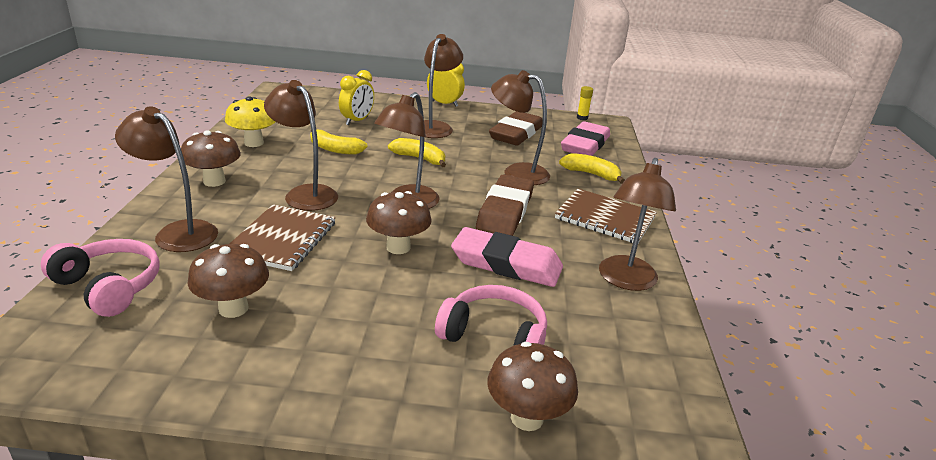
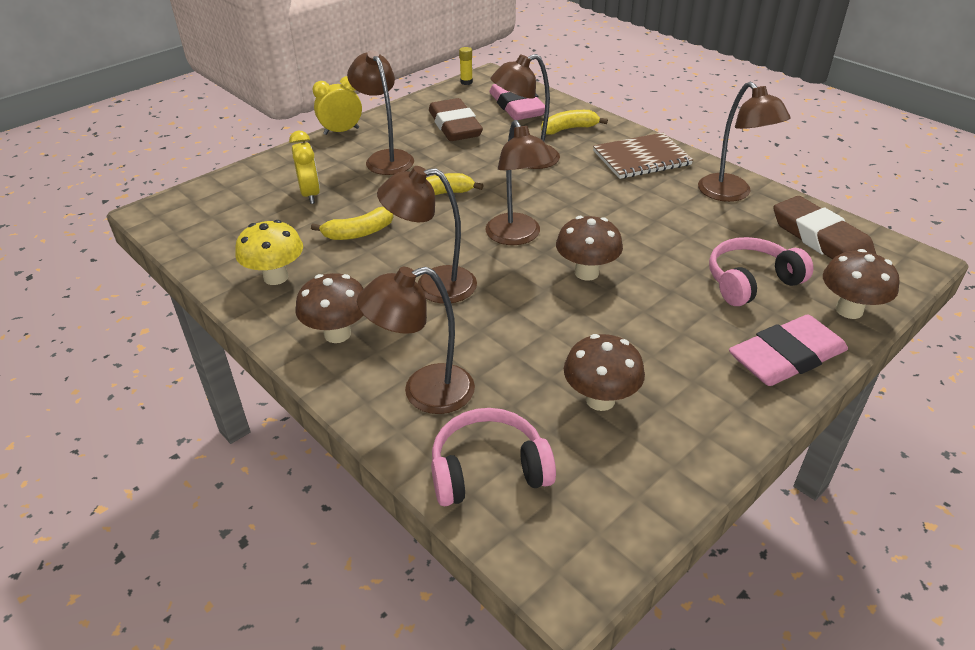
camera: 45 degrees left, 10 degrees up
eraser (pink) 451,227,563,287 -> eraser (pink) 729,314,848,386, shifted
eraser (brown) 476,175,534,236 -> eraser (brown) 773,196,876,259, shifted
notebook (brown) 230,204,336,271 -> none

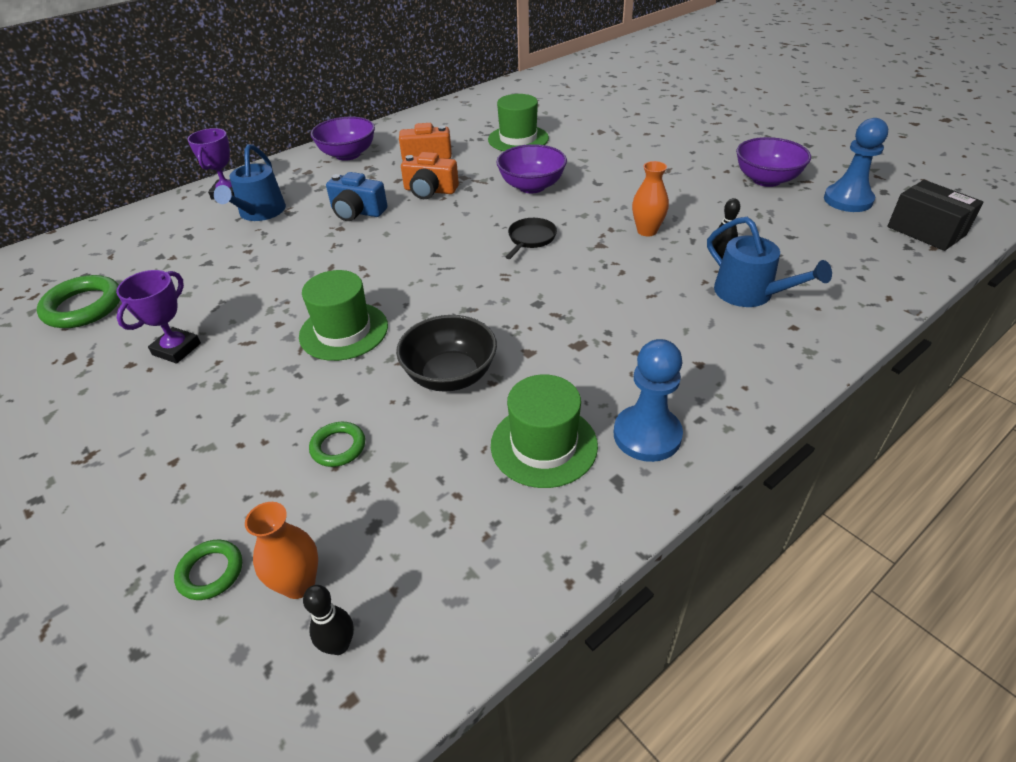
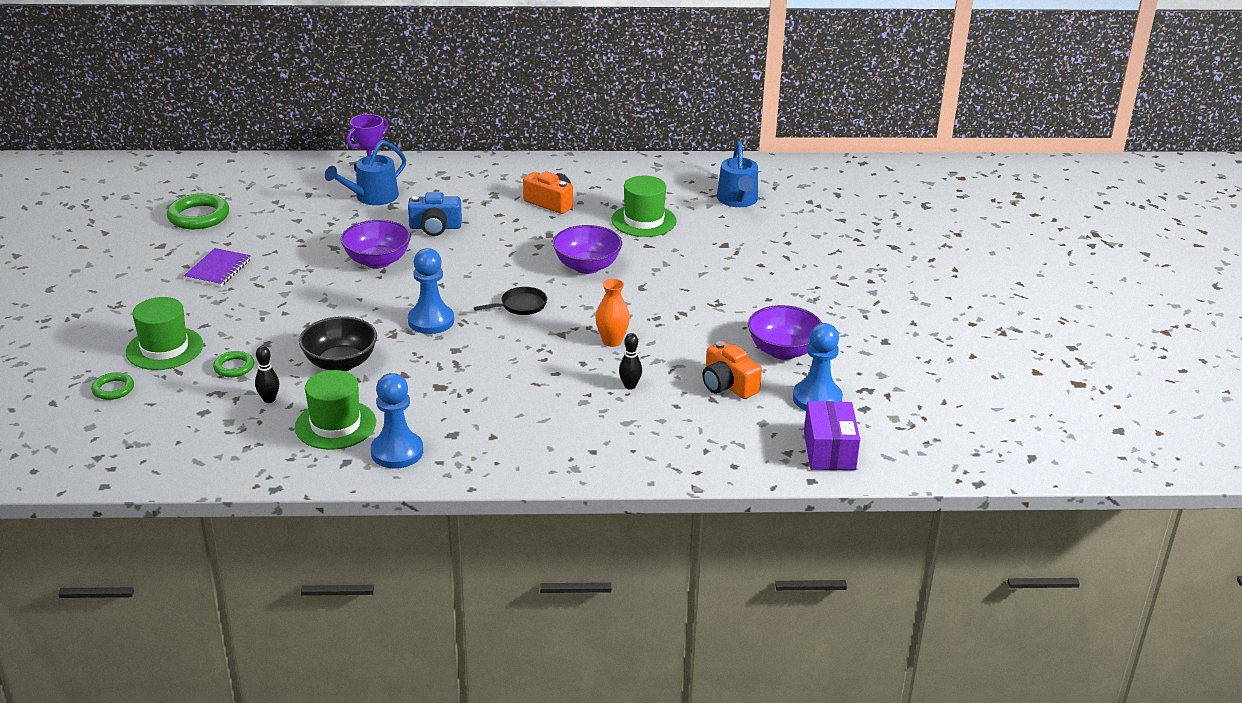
camera: 35 degrees right, 10 degrees down
hat (green) 299,270,388,361 -> hat (green) 126,297,203,370, shifted
trophy (purple) 116,270,201,364 -> notebook (purple) 184,248,251,286
bowling pin (black) 303,585,354,655 -> bowling pin (black) 255,346,279,403, shifted
bowl (purple) 310,117,375,161 -> bowl (purple) 340,220,411,269, shifted
camera (blue) 326,172,387,221 -> camera (blue) 408,192,462,236, 60 degrees counterclockwise
none -> pawn (blue) 408,248,454,334
camera (orange) 401,152,459,199 -> camera (orange) 702,341,762,399, shifted
watering can (blue) 707,217,832,307 -> watering can (blue) 717,141,758,207, shifted
box (black) 887,180,983,251 -> box (purple) 804,401,860,470
vase (orange) 245,502,318,599 -> none

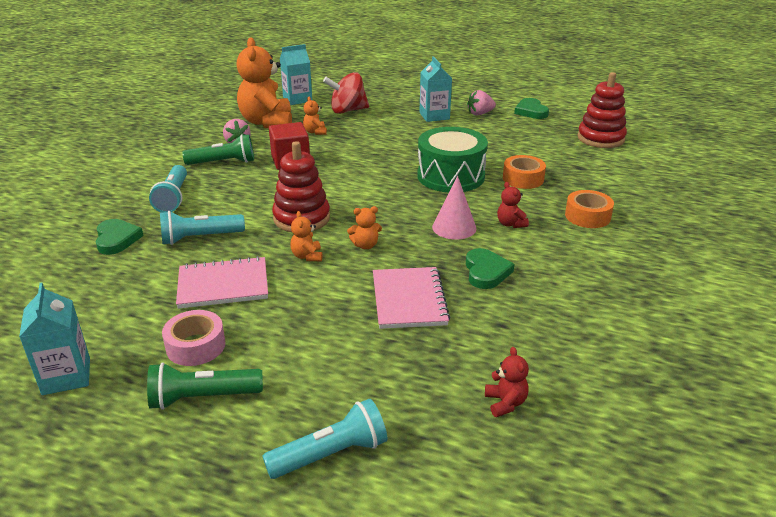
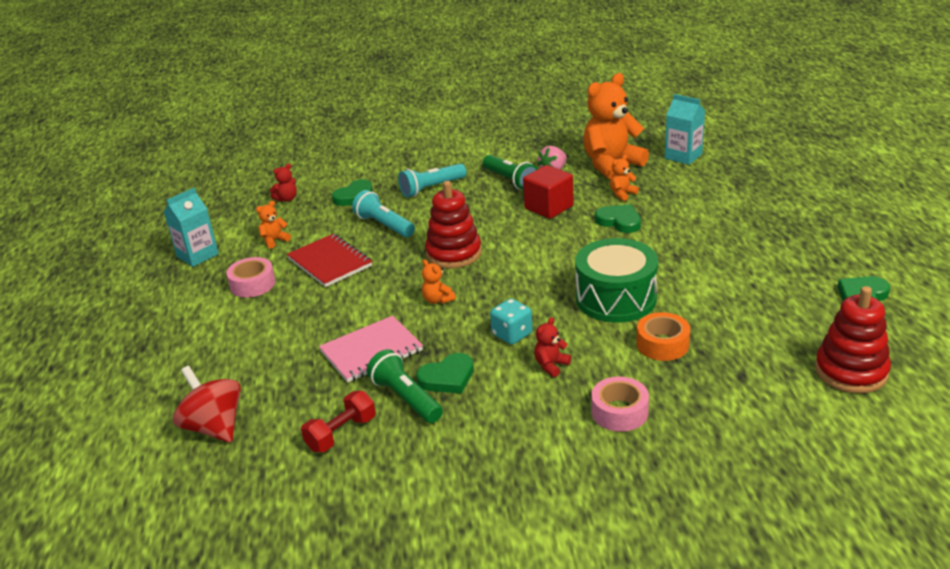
camera: 65 degrees right, 0 degrees up
spinning top (red) 323,72,369,114 -> spinning top (red) 173,366,241,443, shifted
teddy bear (orange) 290,211,322,261 -> teddy bear (orange) 256,201,291,249, shifted
teddy bear (red) 485,347,529,417 -> teddy bear (red) 270,164,297,202, shifted
notebook (pink) 176,256,268,309 -> notebook (red) 287,234,372,287
none -> dumbbell (red) 301,391,376,452
flashlight (green) 147,362,263,410 -> flashlight (green) 367,349,443,423, shifted
cone (pink) 432,175,476,240 -> dice (turquoise) 490,298,532,345
tape (orange) 565,190,614,228 -> tape (pink) 591,377,649,432
none -> heart (green) 595,204,641,233
flashlight (turquoise) 262,399,387,479 -> none
carton (turquoise) 419,56,452,122 -> none
strawberry (pink) 467,90,496,116 -> none

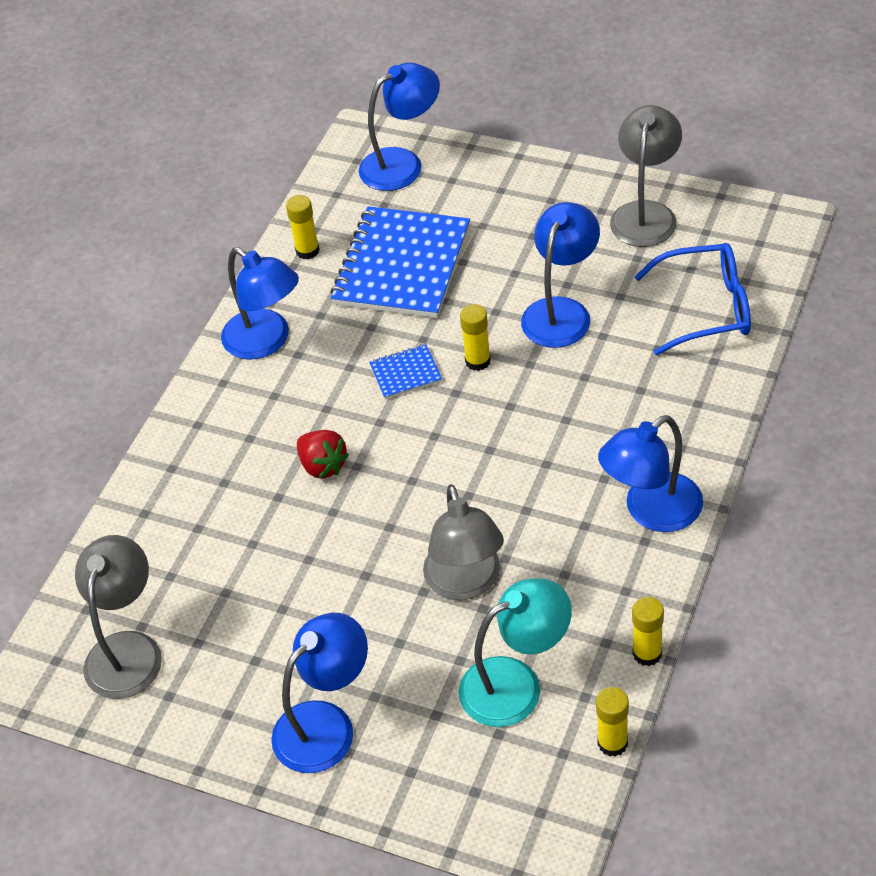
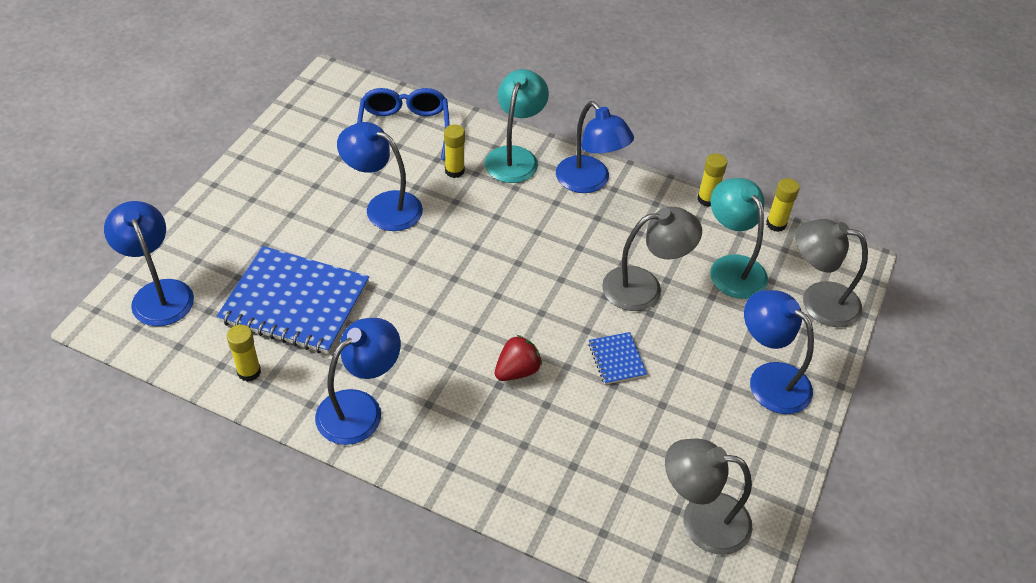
camera: 95 degrees left, 0 degrees up
glue stick (yellow) 460,304,491,371 -> glue stick (yellow) 444,124,465,178, shifted
none -> lamp (turquoise) 485,69,549,183
notebook (blue) 369,344,442,399 -> notebook (blue) 588,332,647,385, shifted
lamp (grey) 610,105,682,247 -> lamp (grey) 795,219,868,327, shifted

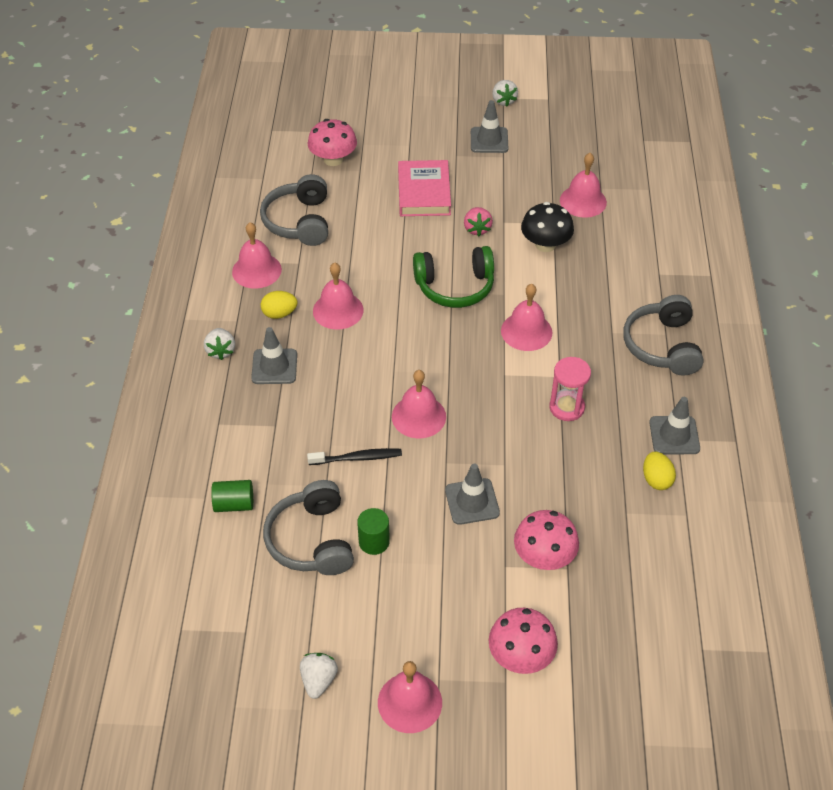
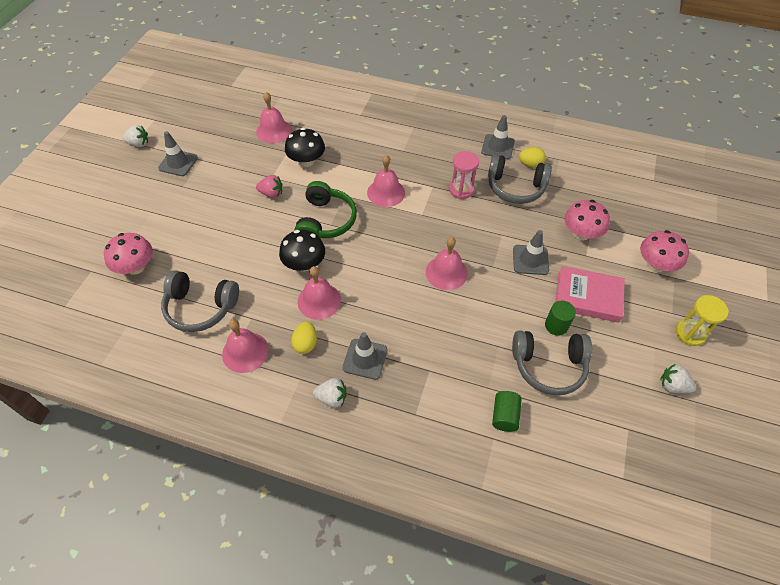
camera: 75 degrees left, 5 degrees up
none -> mushroom (black) 279,230,325,271
headphones (grey) 623,295,704,376 -> headphones (grey) 488,154,552,204, shifted
book (pink) 398,160,451,216 -> book (pink) 555,266,625,323, shifted
bell (pink) 378,661,442,733 -> hourglass (yellow) 676,295,729,346
toothbrush (black) 307,448,402,465 -> none

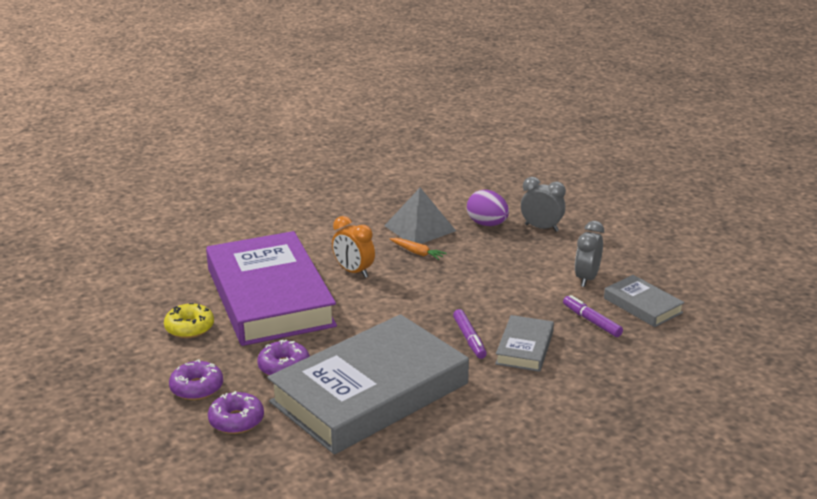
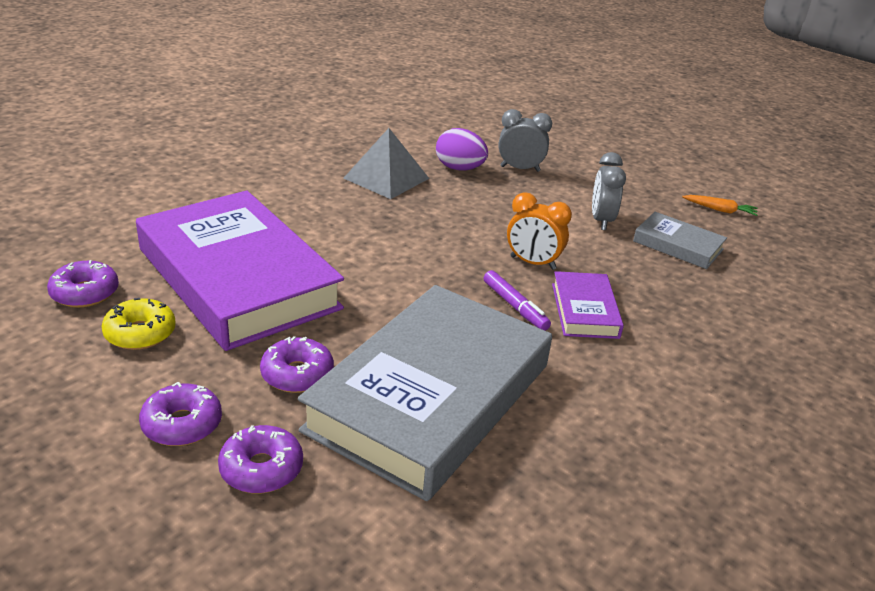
camera: 20 degrees left, 5 degrees up
none -> donut (purple) 47,260,119,308
clock (orange) 332,216,375,278 -> clock (orange) 507,192,572,270, shifted
book (grey) 495,315,554,372 -> book (purple) 552,271,624,339
carrot (orange) 390,238,447,260 -> carrot (orange) 682,195,757,216, shifted
marker (purple) 563,295,623,337 -> none

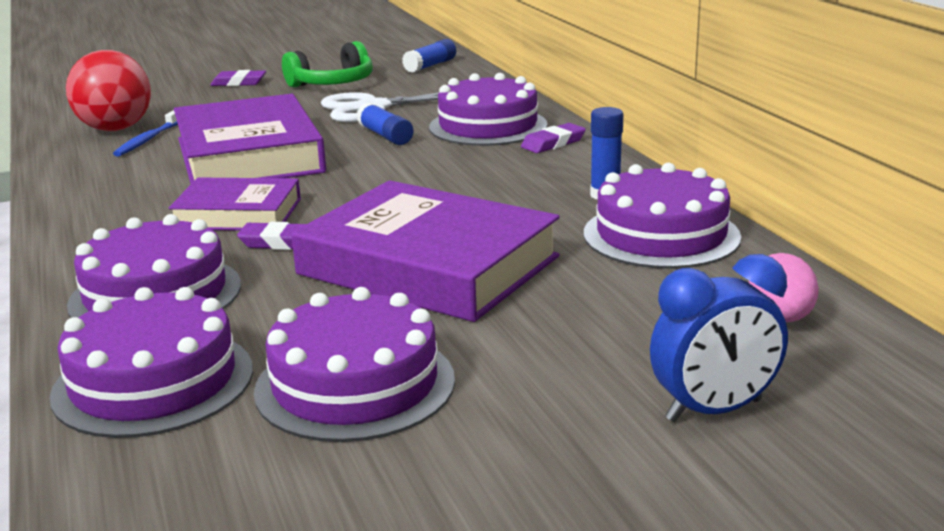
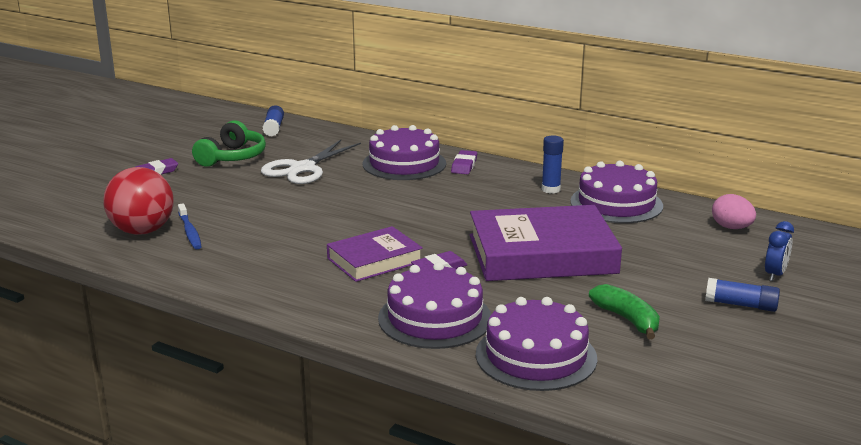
camera: 40 degrees left, 0 degrees up
cake (purple) 254,287,455,442 -> banana (green) 589,284,660,339
glue stick (blue) 356,103,414,145 -> glue stick (blue) 705,278,780,312, shifted
clock (blue) 650,254,788,422 -> clock (blue) 765,221,794,281, x0.66
book (purple) 174,94,326,184 -> none

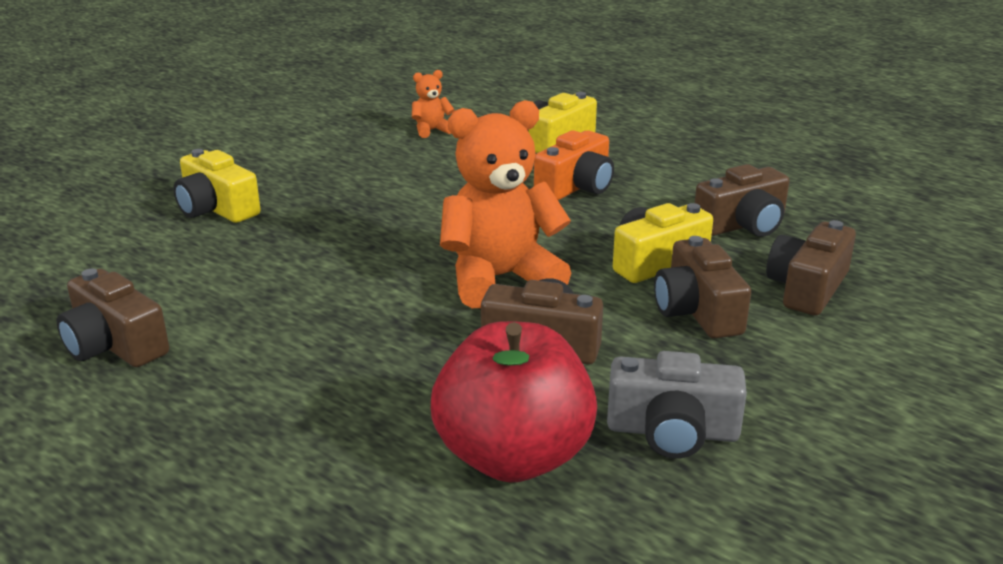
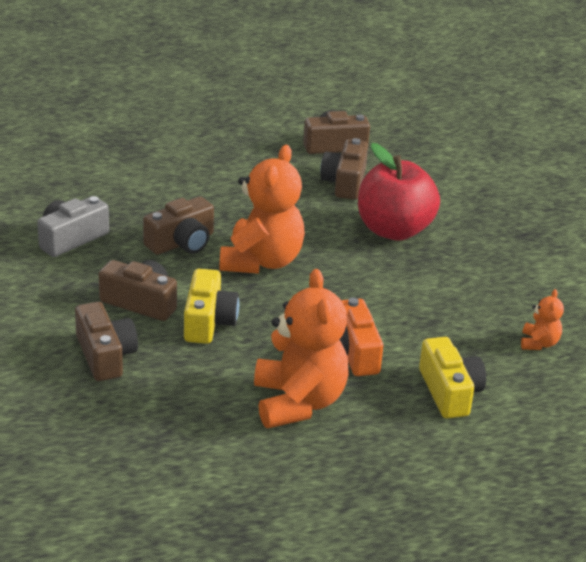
camera: 125 degrees right, 5 degrees up
none -> teddy bear (orange) 254,269,349,428
camera (brown) 695,164,789,237 -> camera (brown) 320,138,368,200, shifted
apple (red) 431,321,597,483 -> apple (red) 358,143,440,241, shifted
camera (yellow) 173,149,261,223 -> none

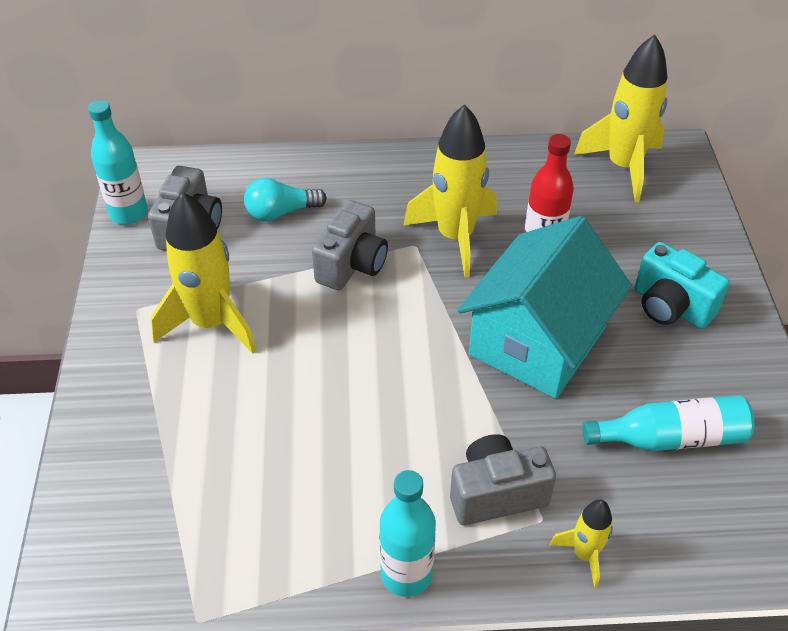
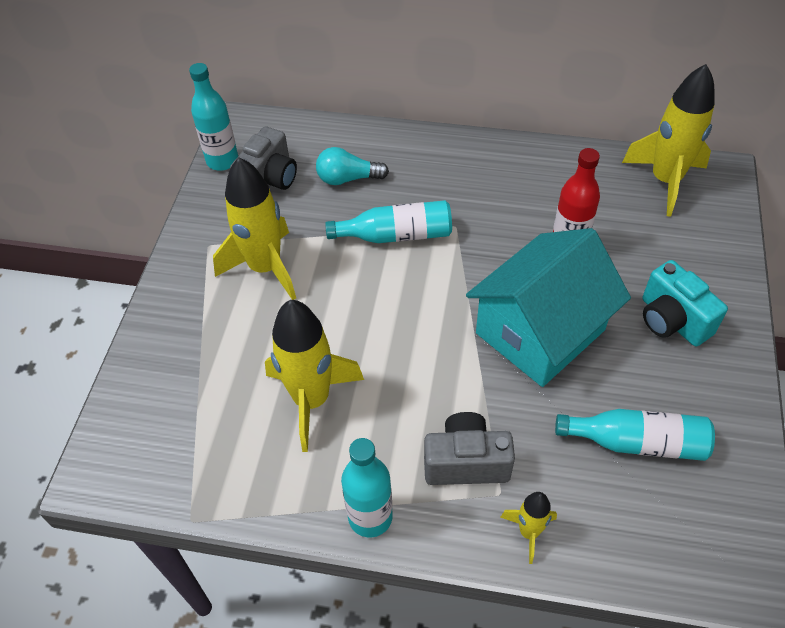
camera: 15 degrees right, 5 degrees up
rocket (yellow) 403,104,497,277 -> rocket (yellow) 265,300,364,452, shifted
camera (grey) 312,200,388,290 -> bottle (turquoise) 325,200,452,243

